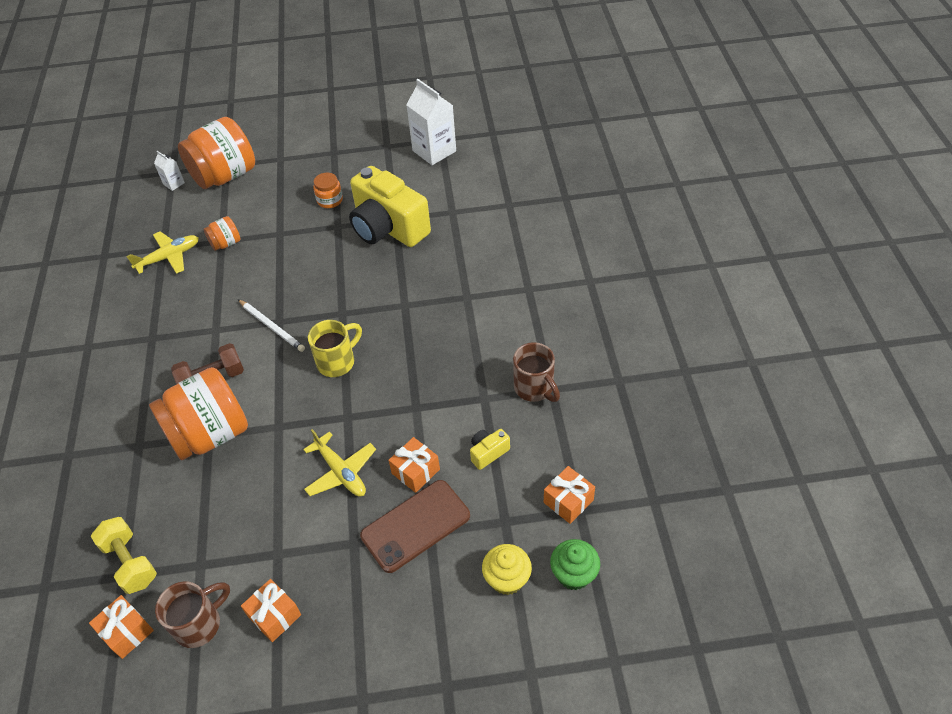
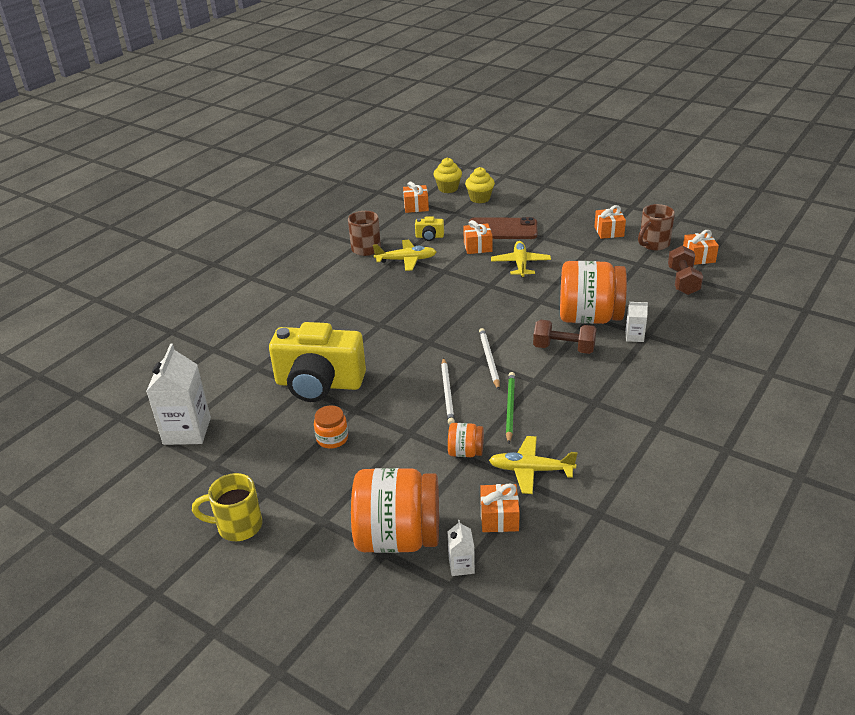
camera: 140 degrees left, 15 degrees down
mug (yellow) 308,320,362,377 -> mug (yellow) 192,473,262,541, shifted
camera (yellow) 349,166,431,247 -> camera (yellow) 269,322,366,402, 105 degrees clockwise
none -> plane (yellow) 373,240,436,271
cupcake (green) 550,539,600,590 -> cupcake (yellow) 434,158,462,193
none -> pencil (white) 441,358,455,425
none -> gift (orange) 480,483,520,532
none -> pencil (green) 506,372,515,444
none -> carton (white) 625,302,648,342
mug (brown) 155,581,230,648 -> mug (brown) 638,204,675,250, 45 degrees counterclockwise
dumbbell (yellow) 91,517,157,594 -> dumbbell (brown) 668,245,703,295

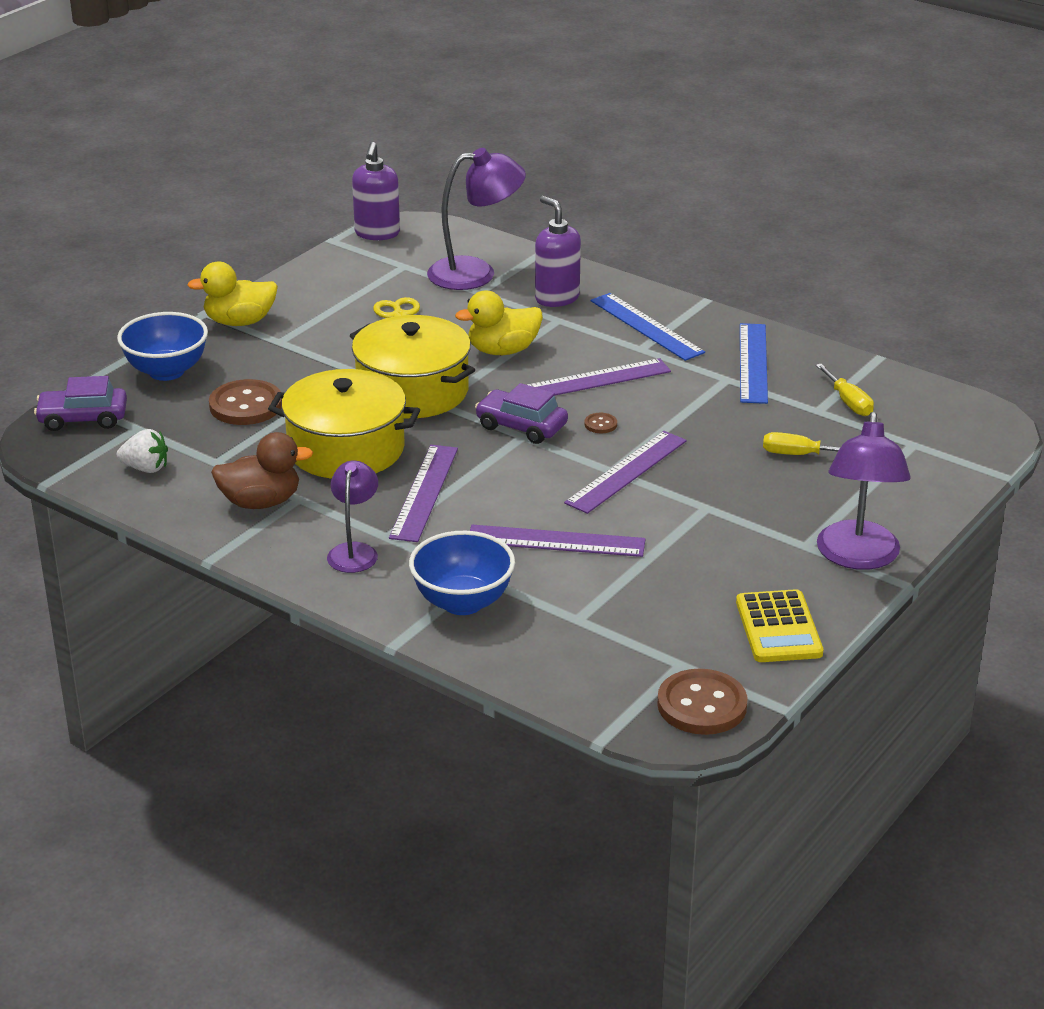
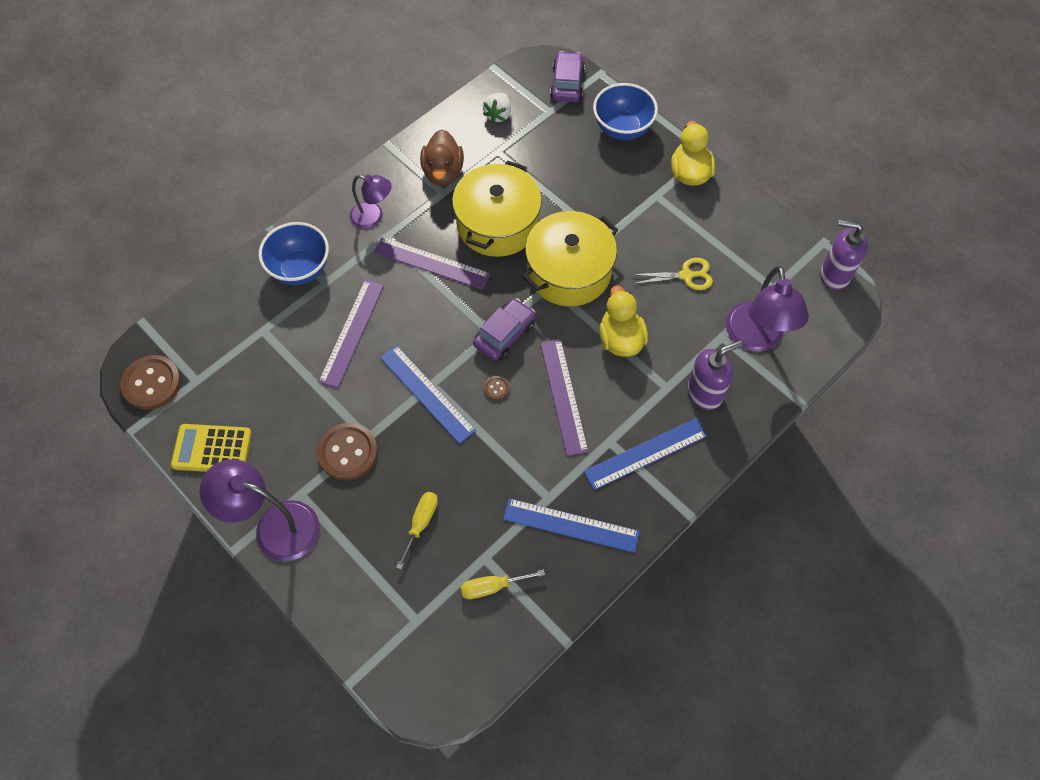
camera: 100 degrees right, 30 degrees up
button (brown) 209,379,282,425 -> button (brown) 317,423,378,481, shifted
ruler (purple) 564,431,687,514 -> ruler (blue) 380,345,476,444

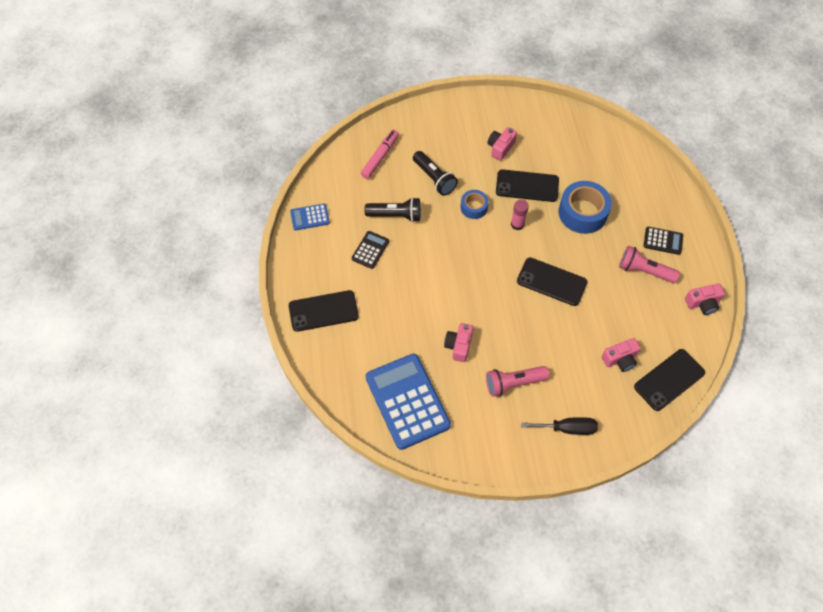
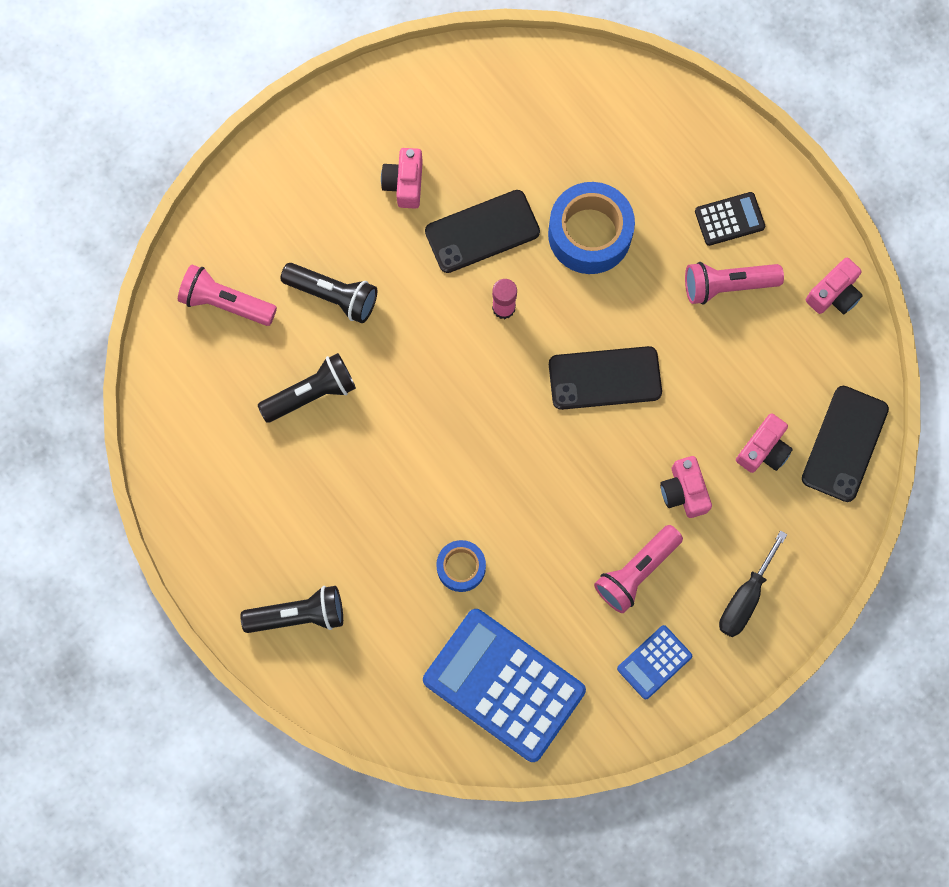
camera: 30 degrees left, 15 degrees up
marker (pink) 361,130,399,179 -> flashlight (pink) 178,265,277,326
phone (black) 289,290,359,332 -> flashlight (black) 241,586,343,633
tape (blue) 461,190,489,219 -> tape (blue) 436,540,486,592, shifted
calculator (blue) 290,204,330,230 -> calculator (blue) 617,625,692,699, shifted
camera (pink) 444,323,473,362 -> camera (pink) 660,456,712,518, shifted
screwdriver (black) 521,417,598,435 -> screwdriver (black) 719,530,787,637, 150 degrees clockwise
calculator (black) 352,231,389,269 -> none

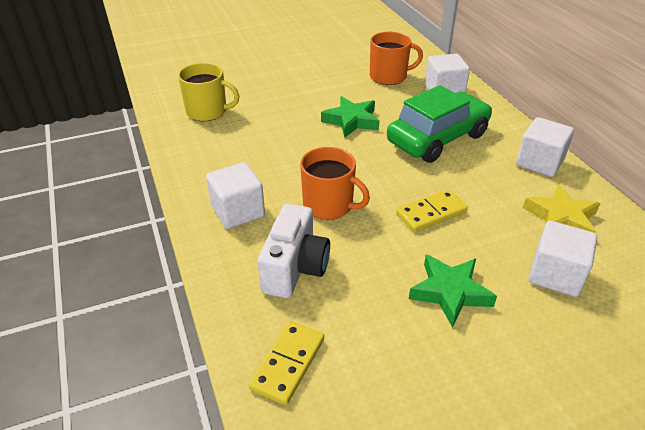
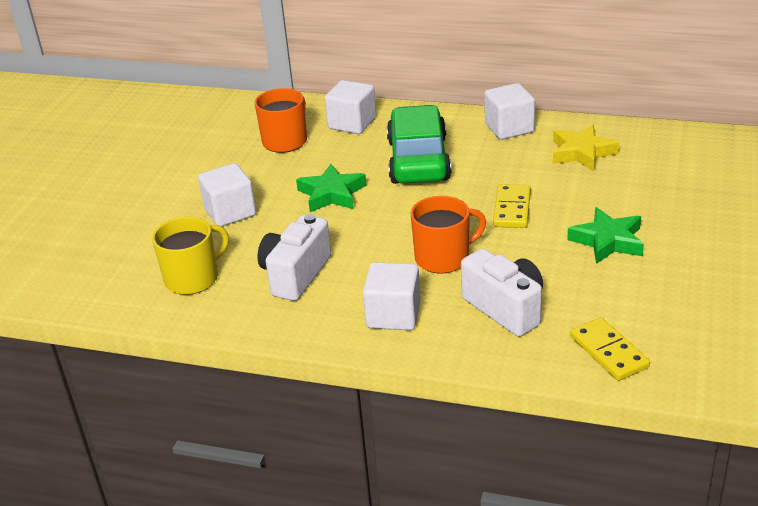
camera: 50 degrees left, 5 degrees down
cube (white) 528,221,597,297 -> cube (white) 198,163,256,227, shifted
none -> camera (white) 257,214,331,301

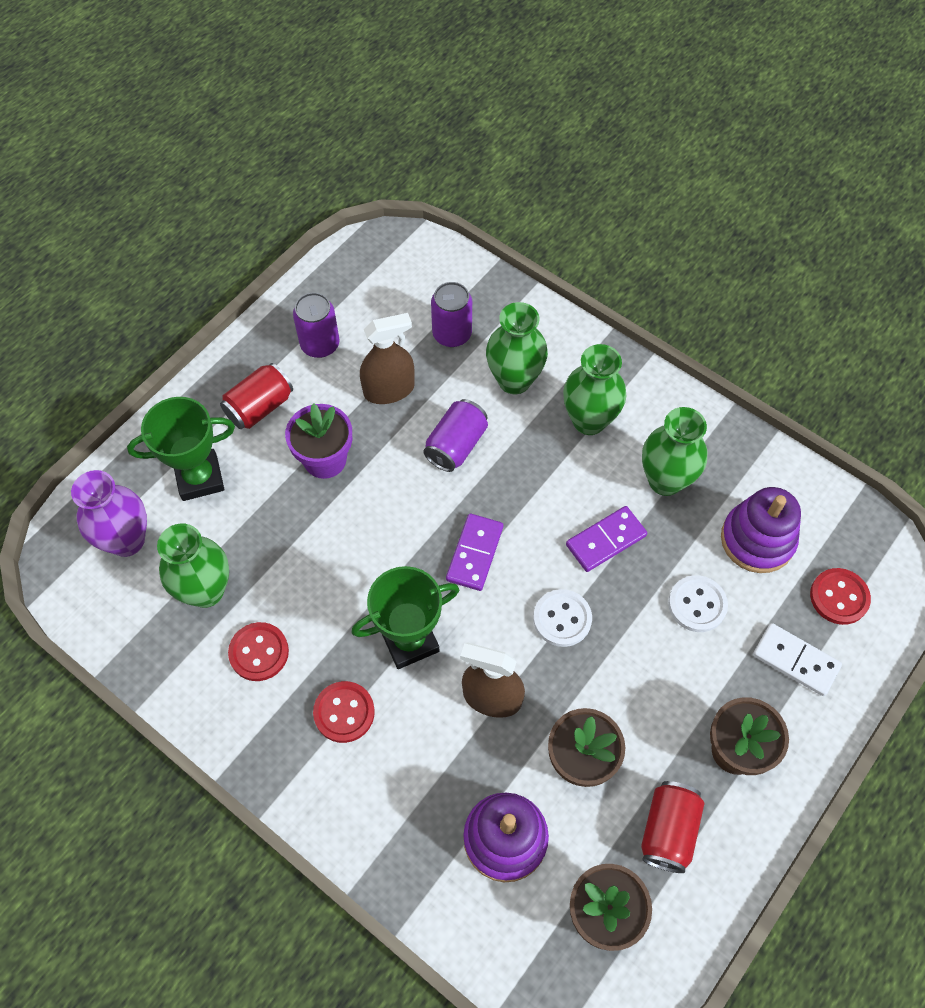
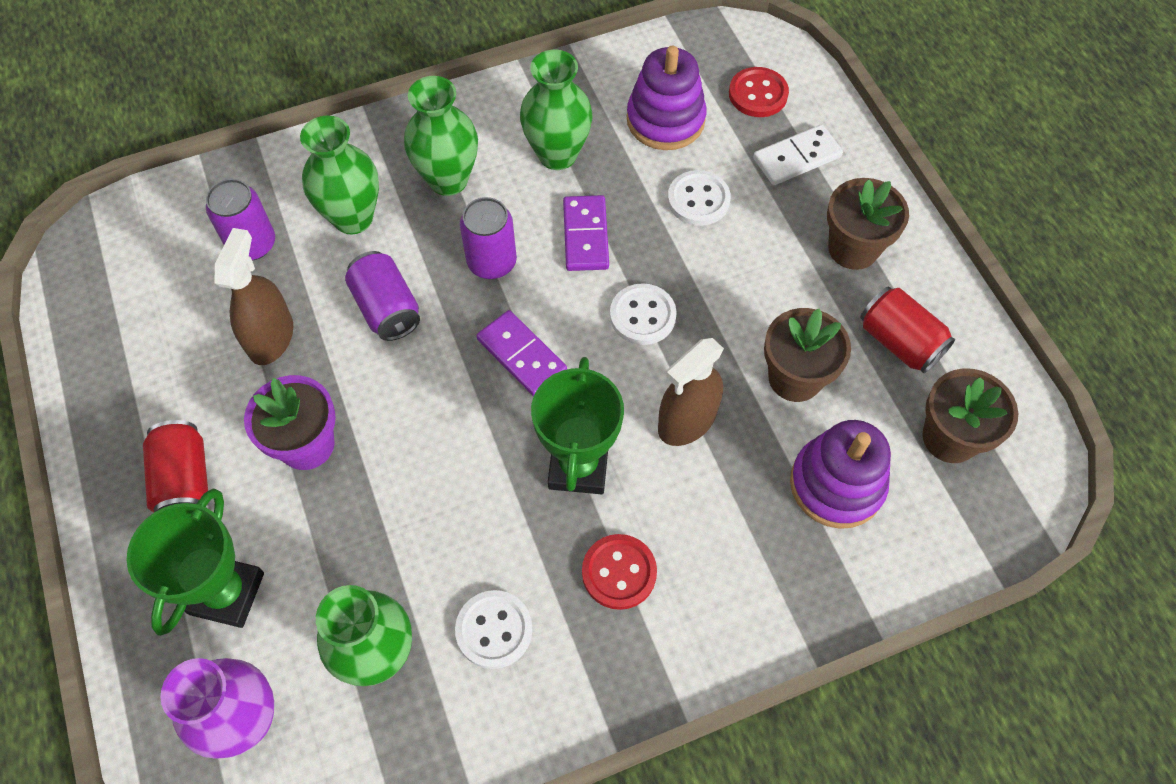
camera: 60 degrees left, 0 degrees up
button (red) 228,622,289,681 -> button (white) 455,590,533,669
can (purple) 293,292,340,358 -> can (purple) 460,197,517,279, shifted

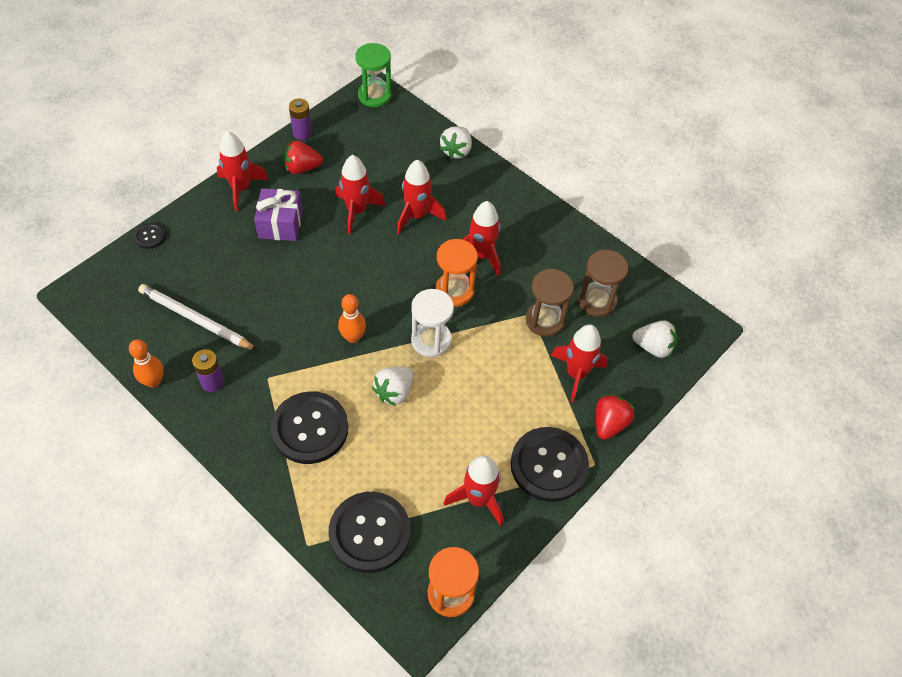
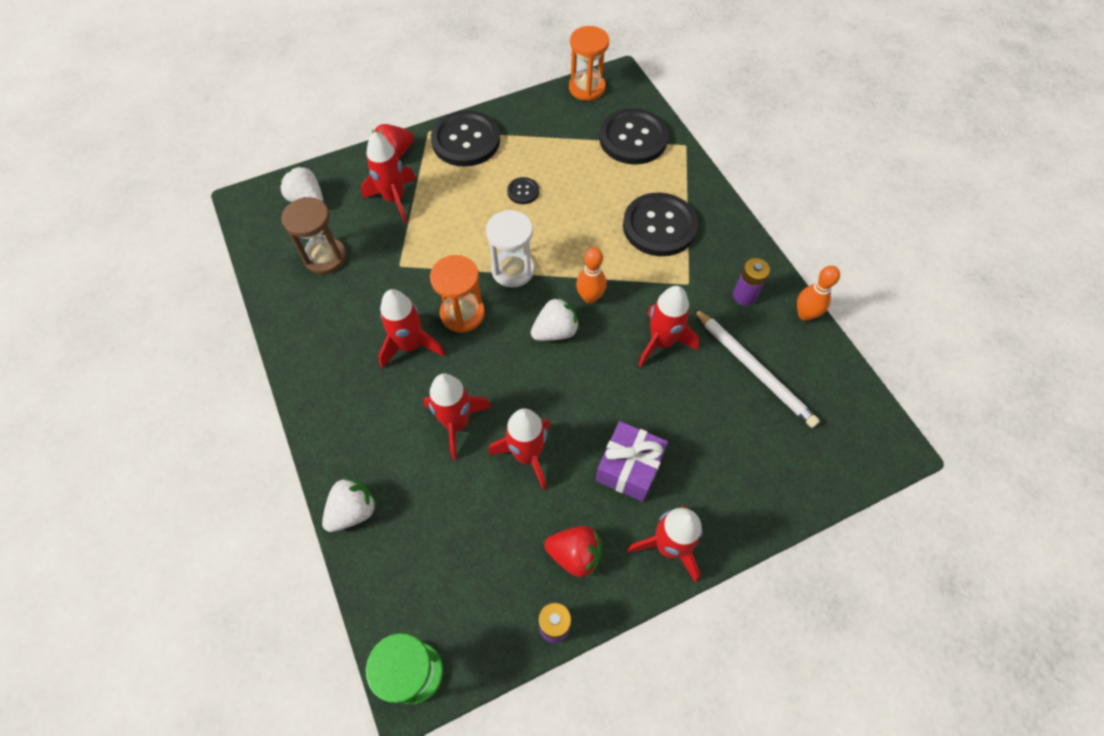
camera: 155 degrees left, 5 degrees up
button (black) 134,223,166,249 -> button (black) 507,177,539,204, shifted
strawberry (white) 372,367,413,406 -> strawberry (white) 531,297,579,341, shifted
rocket (red) 443,455,503,526 -> rocket (red) 638,286,699,367, shifted
hourglass (brown) 526,269,574,337 -> none

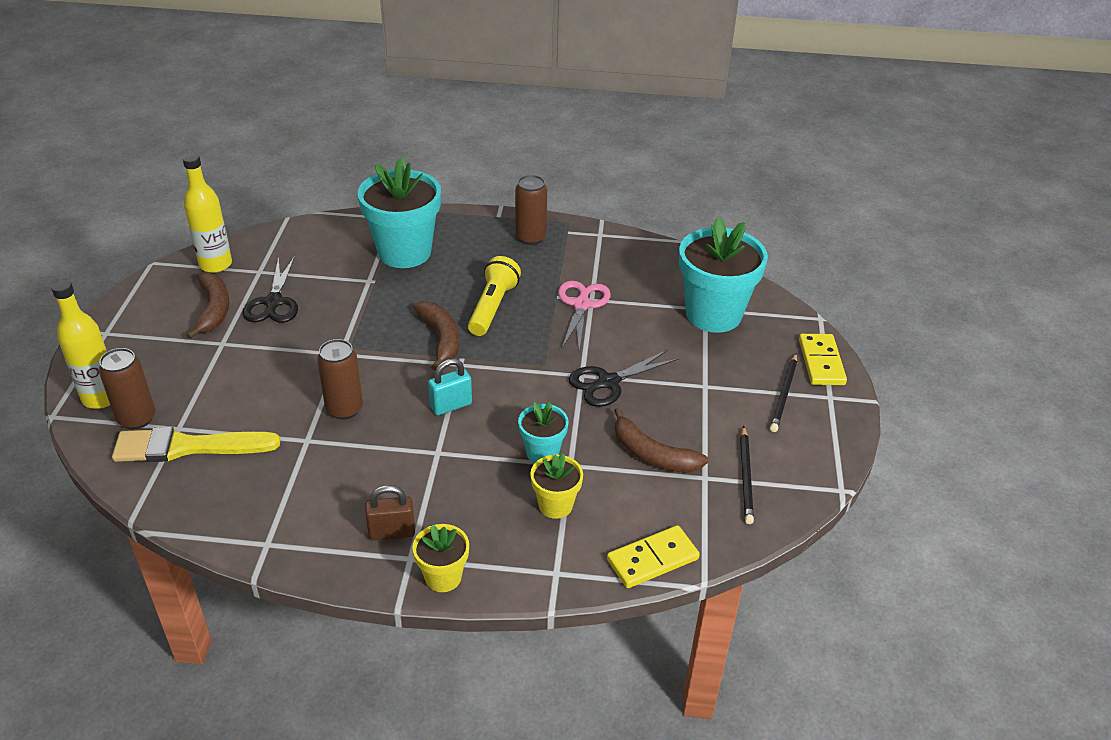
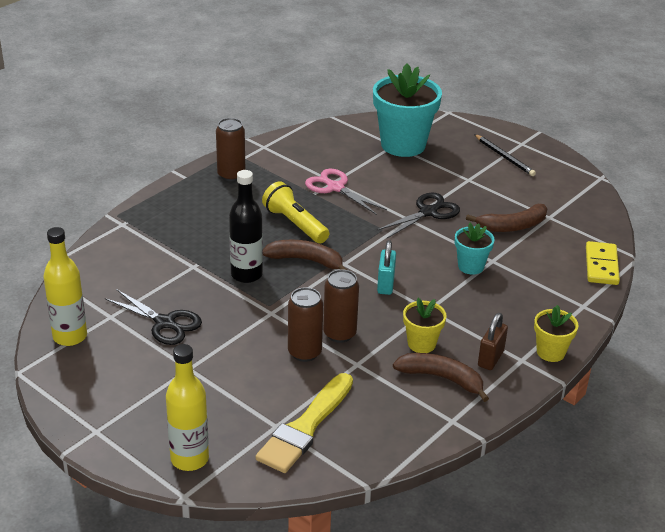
camera: 55 degrees left, 5 degrees down
none -> bottle (black) 229,170,263,283
can (brown) 99,348,155,429 -> can (brown) 288,287,323,362, shifted
scissors (black) 569,350,679,407 -> scissors (black) 376,193,460,238, 135 degrees counterclockwise
banana (brown) 186,272,230,339 -> banana (brown) 393,353,489,402, shifted
flower pot (yellow) 530,453,583,519 -> flower pot (yellow) 403,298,446,353, shifted
flower pot (turquoise) 358,158,441,268 -> none
pencil (black) 740,426,754,524 -> none
domino (yellow) 799,334,847,385 -> none

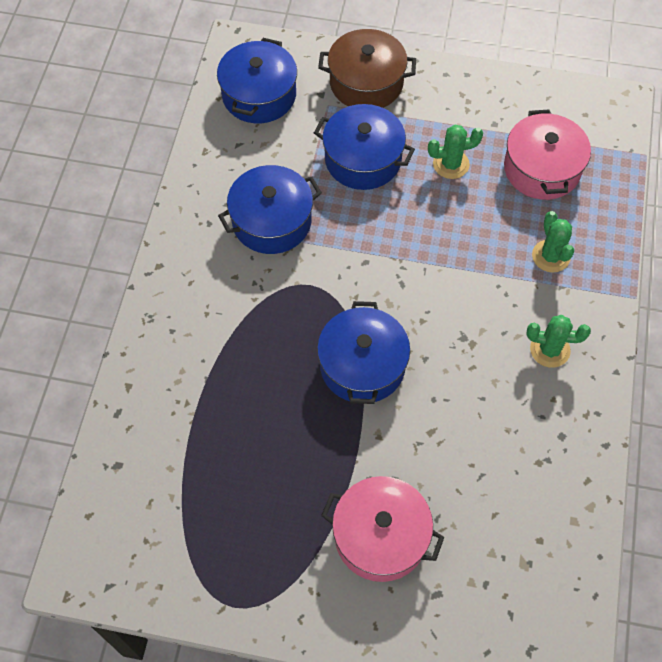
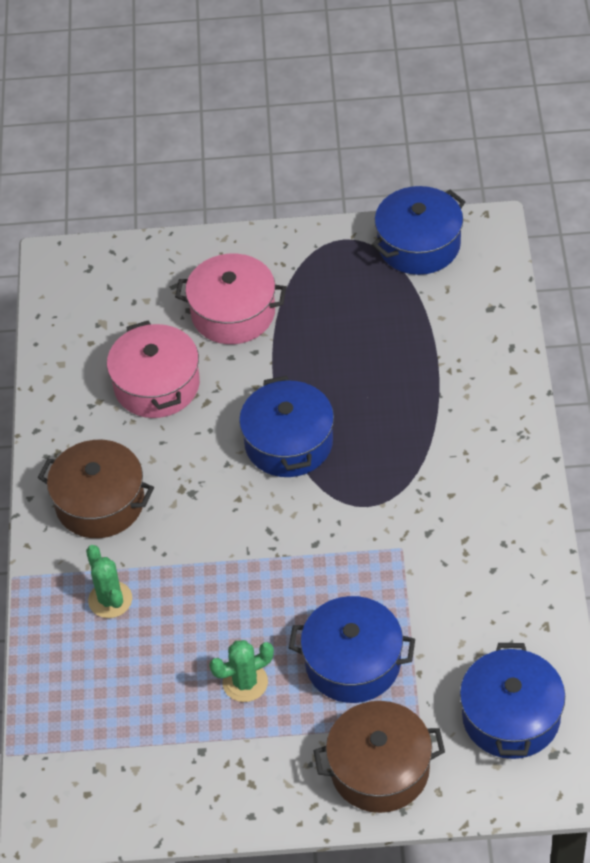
camera: 170 degrees right, 10 degrees down
cactus (green) 526,315,591,368 -> pot (brown) 38,440,154,538
pot (pink) 504,109,591,200 -> pot (pink) 107,321,200,418, shifted
pot (blue) 218,165,322,254 -> pot (blue) 372,186,465,275, shifted

